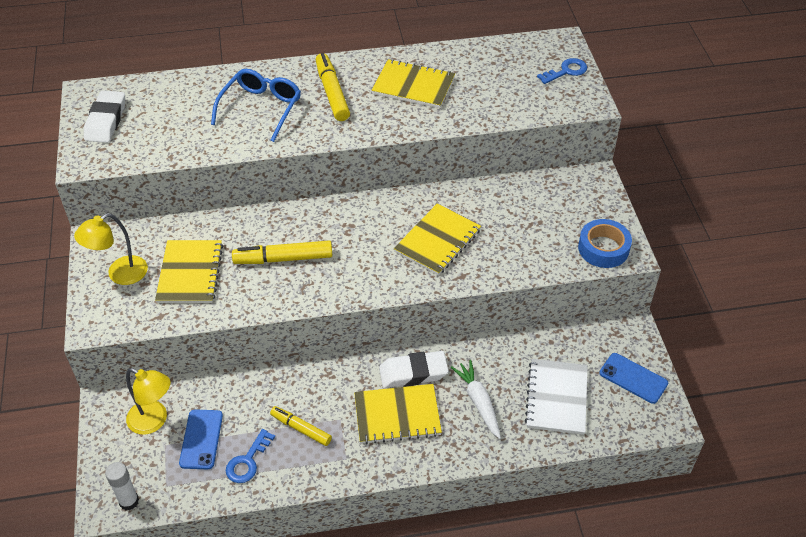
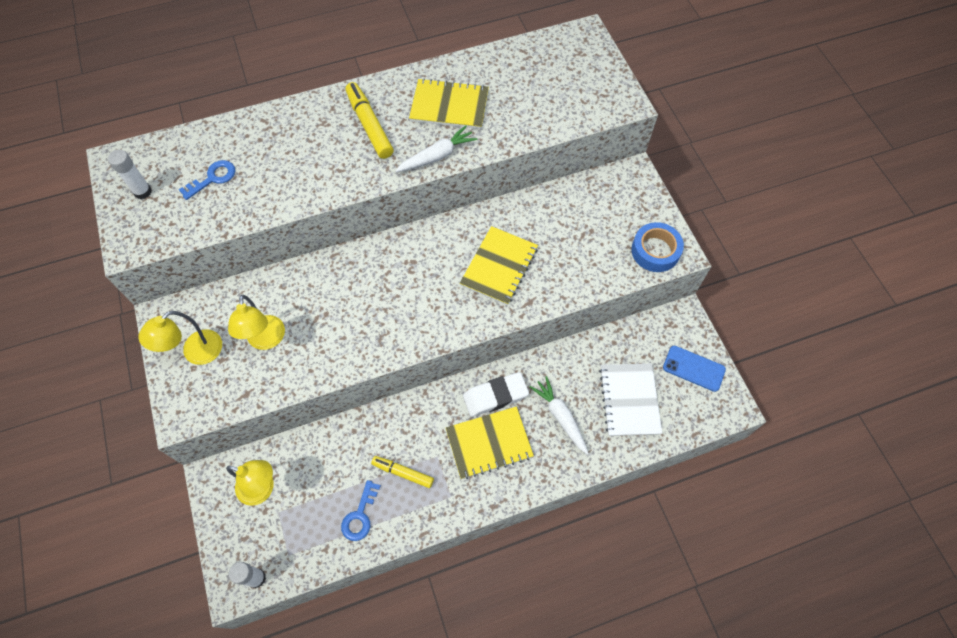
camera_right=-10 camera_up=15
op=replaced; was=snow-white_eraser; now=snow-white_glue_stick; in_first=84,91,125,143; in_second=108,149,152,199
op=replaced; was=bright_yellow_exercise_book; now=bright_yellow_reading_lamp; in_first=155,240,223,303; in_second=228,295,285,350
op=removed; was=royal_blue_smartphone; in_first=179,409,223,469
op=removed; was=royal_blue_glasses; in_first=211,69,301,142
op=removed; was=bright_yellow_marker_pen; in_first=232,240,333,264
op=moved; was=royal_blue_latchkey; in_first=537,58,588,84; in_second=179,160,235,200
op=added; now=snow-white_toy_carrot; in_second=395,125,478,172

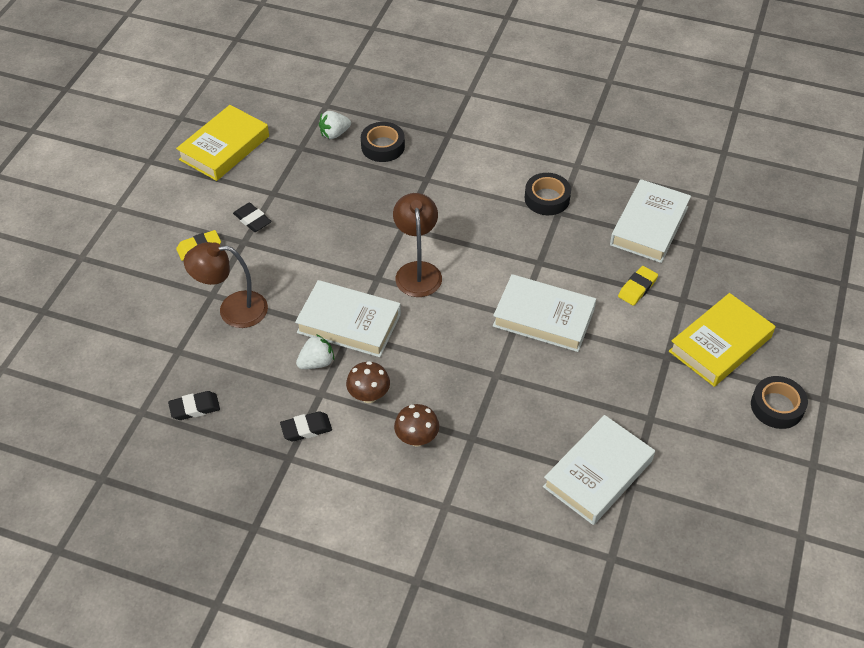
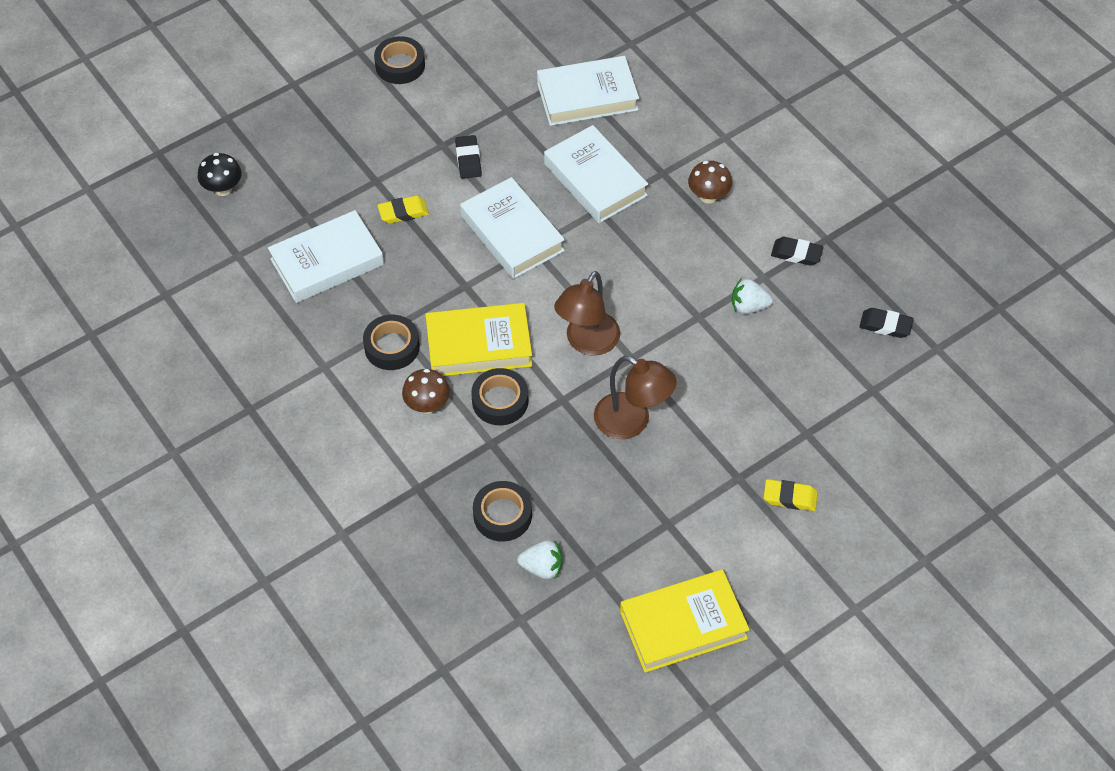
camera_right=-145 camera_up=5
op=moved; was=brown_reading_lamp; in_first=184,242,268,328; in_second=594,356,677,439
op=moved; was=jet-black_eraser; in_first=233,203,272,232; in_second=455,135,482,179
op=moved; was=snow-white_book; in_first=295,280,401,357; in_second=544,125,648,223
op=moved; was=brown_fungus; in_first=346,361,390,403; in_second=402,369,450,414
op=moved; was=bright_yellow_book; in_first=669,293,775,387; in_second=425,303,532,376
op=added; now=jet-black_fungus; in_second=197,153,242,196
op=added; now=jet-black_tape; in_second=471,368,528,425

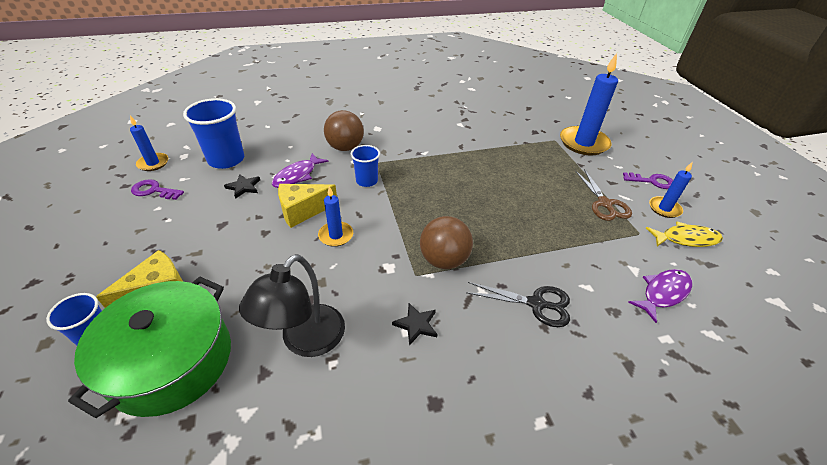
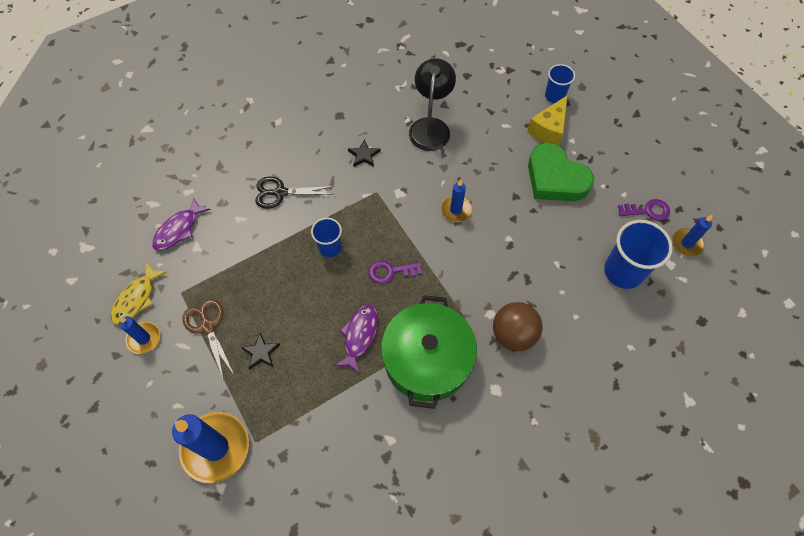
camera_right=165 camera_up=20
op=moved; was=emerald_cooking_pot; in_first=68,277,231,418; in_second=381,295,477,409
op=moved; was=jet-black_star; in_first=224,175,260,199; in_second=241,333,280,370
op=moved; was=violet_fish_figure; in_first=272,153,328,188; in_second=335,304,378,374
op=removed; was=bright_yellow_cheese; in_first=278,184,337,228
op=moved; was=royal_blue_cup; in_first=351,145,380,187; in_second=311,218,342,257
op=removed; was=brown_sphere; in_first=420,216,473,269
op=moved; was=violet_latchkey; in_first=623,172,673,189; in_second=369,260,422,284
op=turned; was=bright_yellow_fish_figure; in_first=646,222,723,247; in_second=110,262,167,325; clockwise=-45
op=added; now=emerald_love_heart; in_second=528,143,594,201

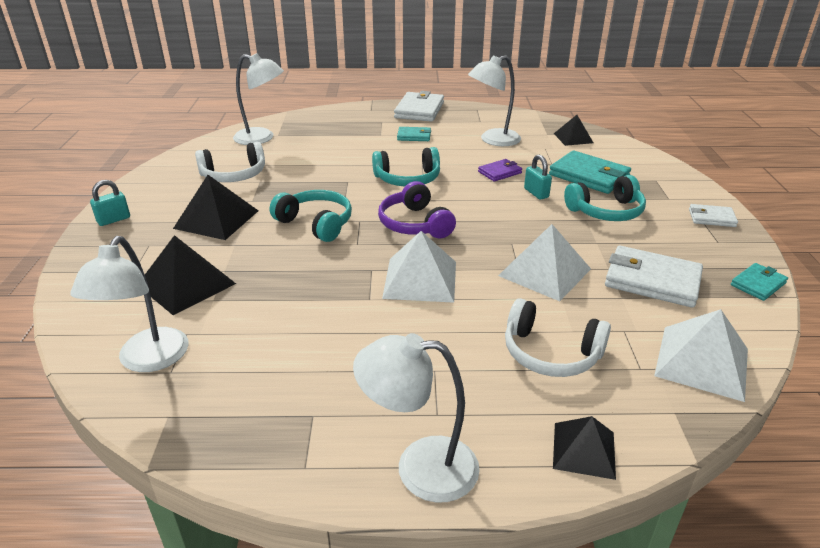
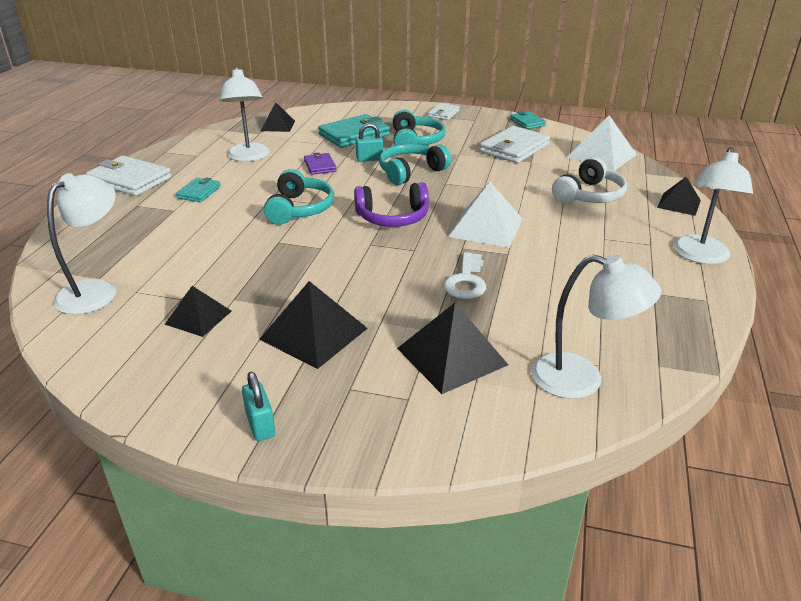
camera_right=-75 camera_up=0
op=replaced; was=snow-white_headset; now=jet-black_solid_pyramid; in_first=195,142,265,182; in_second=165,286,232,337
op=moved; was=aqua_headset; in_first=270,190,352,242; in_second=379,144,451,185
op=removed; was=snow-white_solid_pyramid; in_first=498,224,591,301
op=added; now=snow-white_latchkey; in_second=444,252,486,299

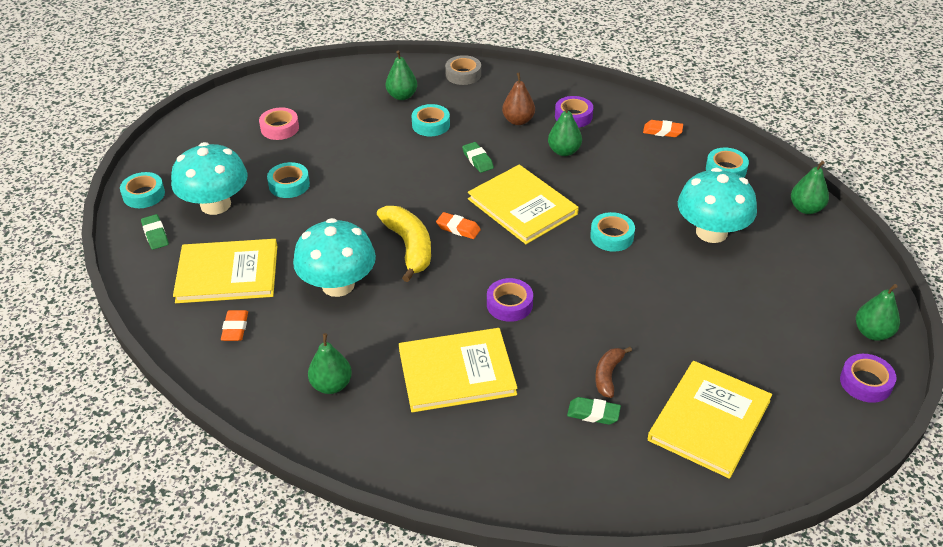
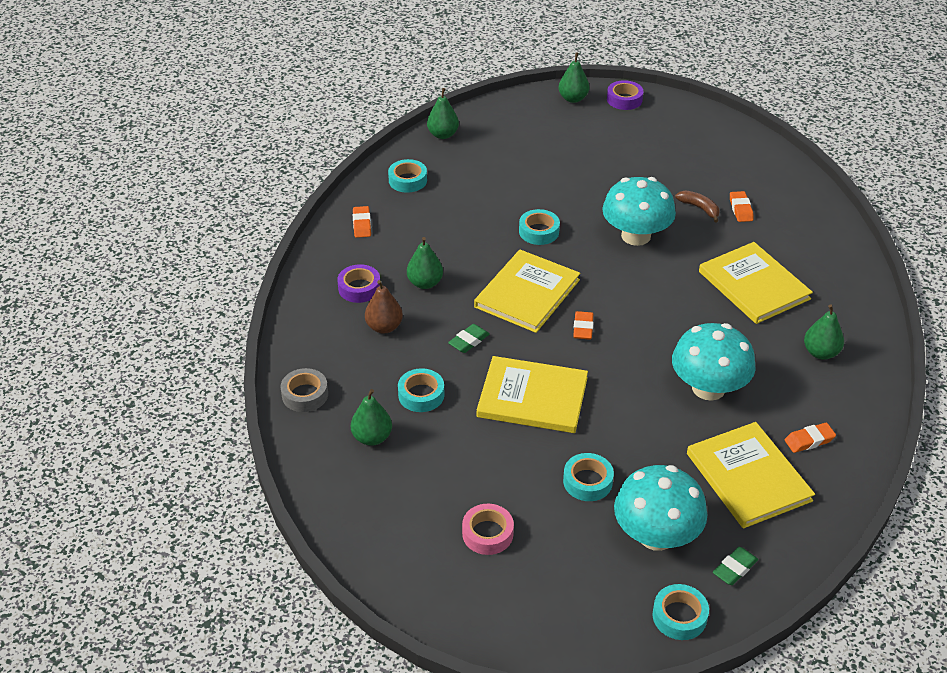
camera_right=-110 camera_up=0
op=removed; was=bright_yellow_banana; in_first=377,206,431,282
op=removed; was=violet_tape; in_first=487,278,533,322
op=recoloured; was=emerald_eraser; now=bright_orange_eraser; in_first=567,397,621,425; in_second=730,191,754,222
op=turned; was=brown_banana; in_first=595,347,632,398; in_second=675,190,720,222; clockwise=-135
op=moved; was=bright_yellow_book; in_first=648,361,772,479; in_second=477,356,588,433
op=moved; was=aqua_fungus; in_first=678,168,757,243; in_second=602,177,676,246

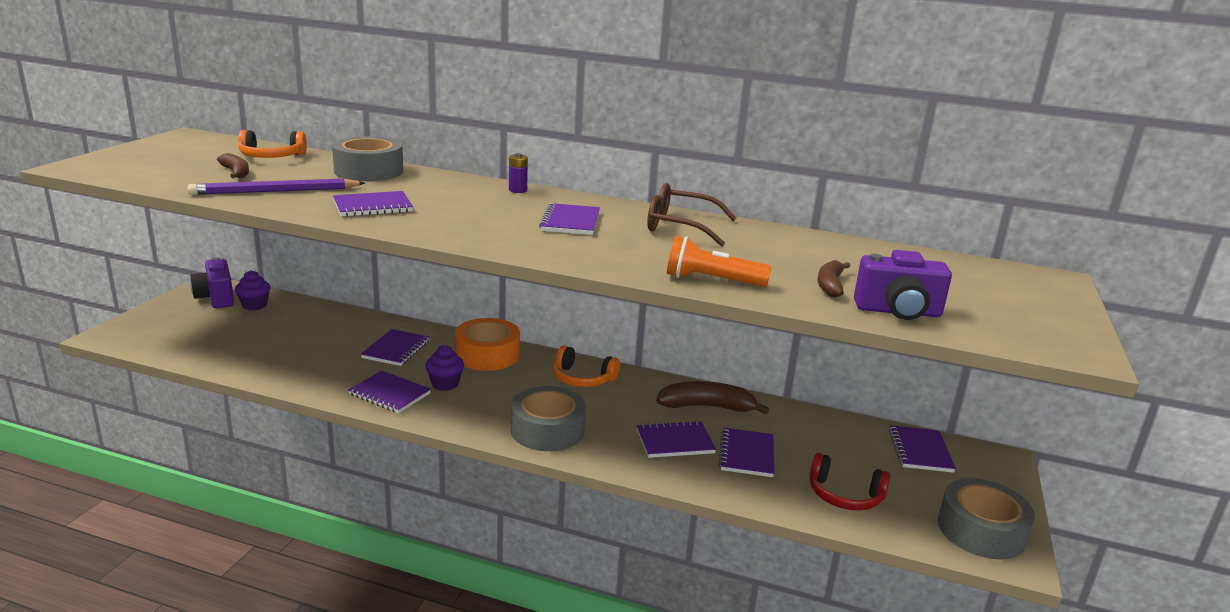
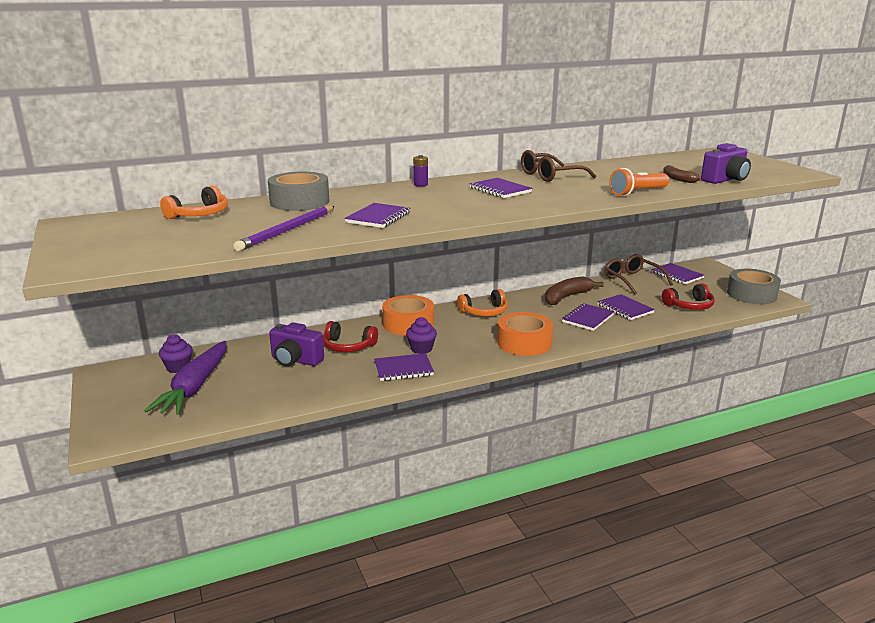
camera_right=-40 camera_up=0
op=moved; was=violet_compact_camera; in_first=190,257,234,308; in_second=269,322,324,366
op=removed; was=brown_banana; in_first=217,153,249,178
op=replaced; was=violet_exercise_book; now=crimson_headset; in_first=361,329,429,366; in_second=323,321,378,352
op=recoloured; was=gray_tape; now=bright_orange_tape; in_first=511,386,586,451; in_second=497,312,553,356
op=added; now=violet_toy_carrot; in_second=145,341,226,415
op=added; now=brown_glasses; in_second=605,254,673,295

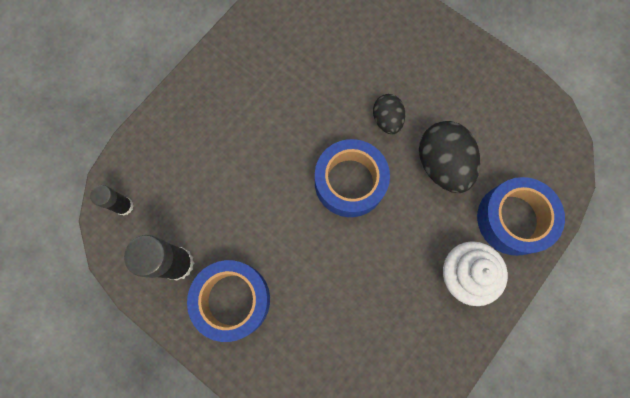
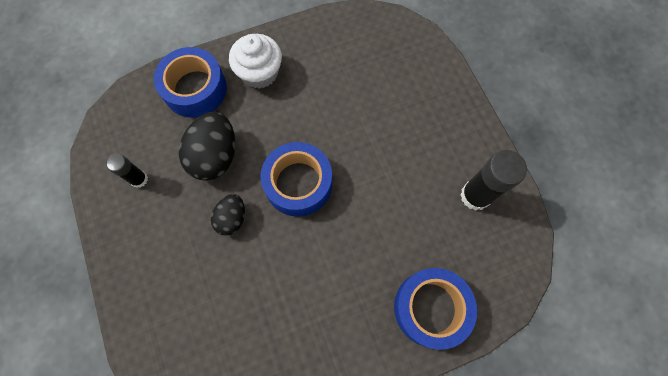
camera_right=-150 camera_up=-5
op=moved; was=jet-black_glue_stick; in_first=90,185,134,215; in_second=106,154,148,188
op=moved; was=royal_blue_tape; in_first=187,260,270,342; in_second=394,268,477,350

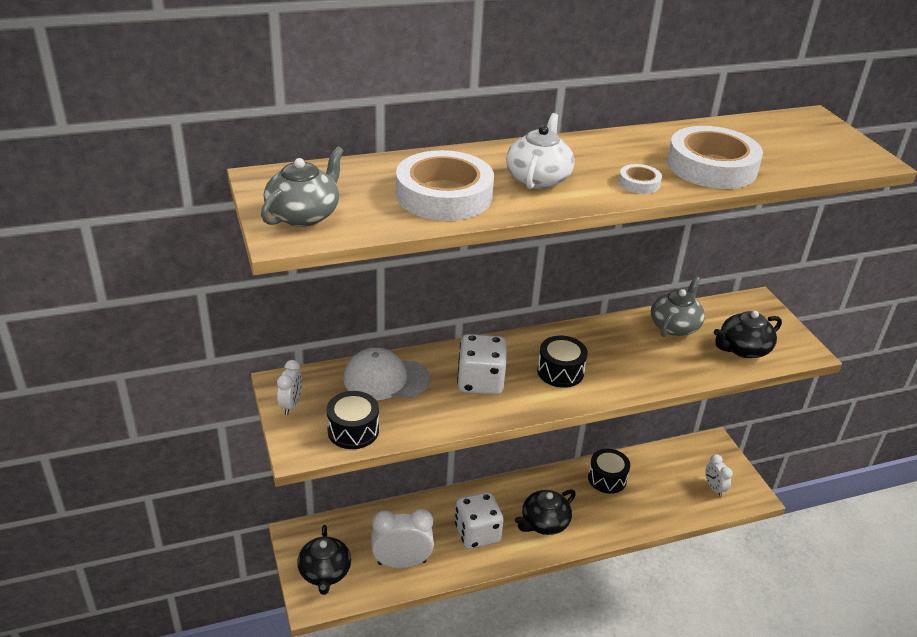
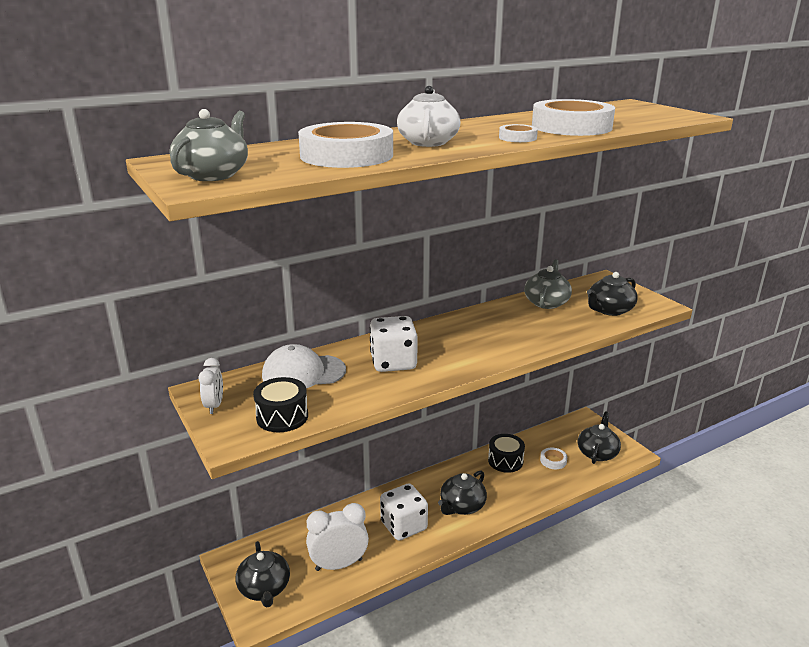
camera_right=-10 camera_up=-10
op=removed; was=jet-black_drum; in_first=537,336,588,388
op=replaced; was=snow-white_alarm_clock; now=jet-black_tea_pot; in_first=705,454,733,497; in_second=578,412,621,464
op=added; now=snow-white_tape; in_second=540,448,567,469

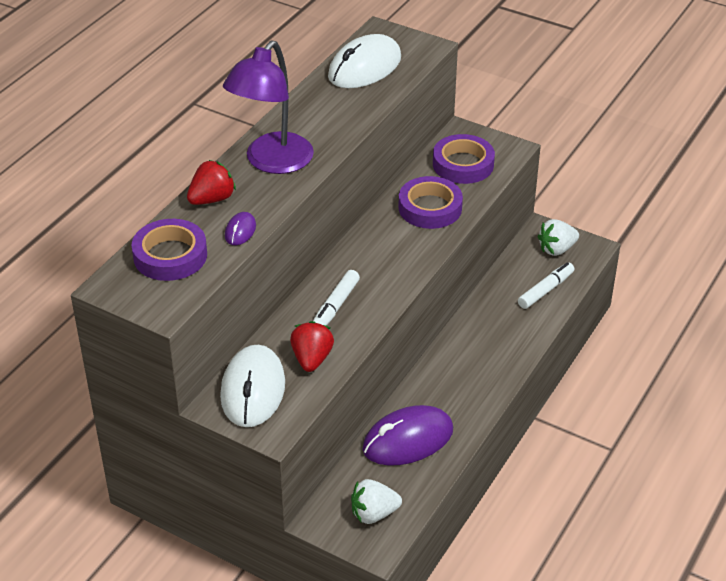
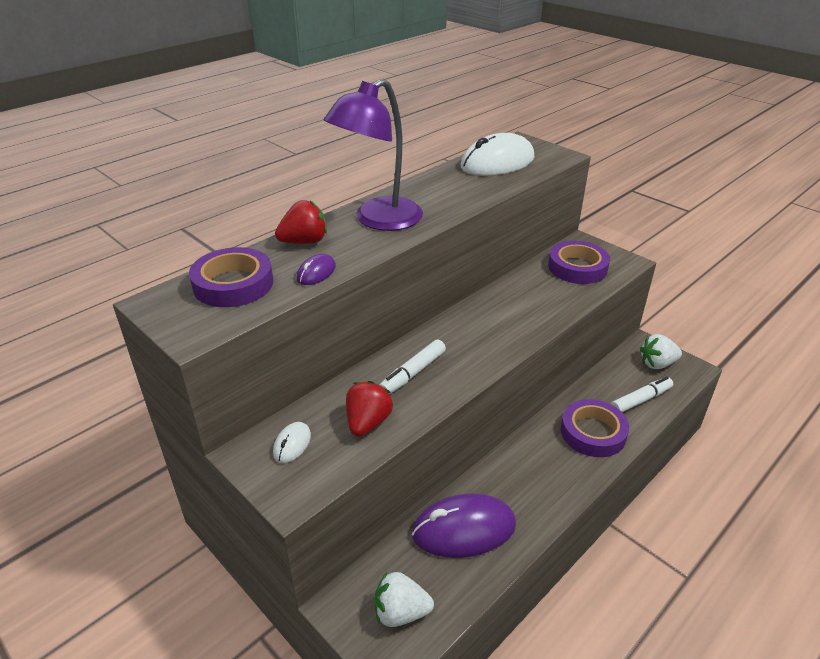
camera_right=15 camera_up=-5
op=resized; was=snow-white_mouse; in_first=220,345,285,427; in_second=273,422,311,463; ratio=0.46
op=moved; was=violet_tape; in_first=399,176,463,229; in_second=561,399,629,457

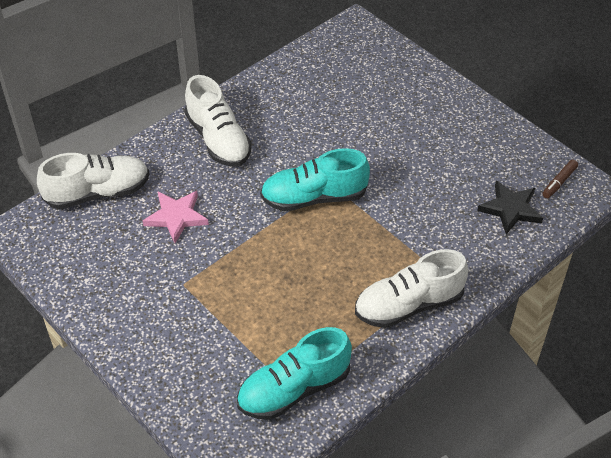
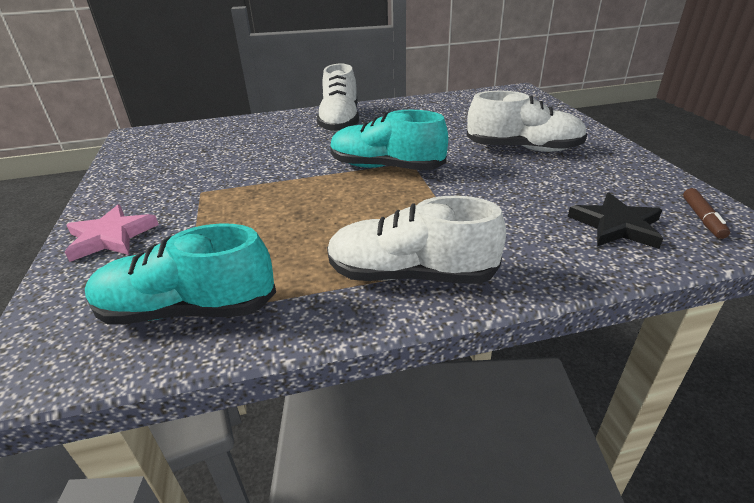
camera_right=30 camera_up=-15
op=moved; was=snow-white_shoe; in_first=37,153,150,209; in_second=467,91,587,152
op=moved; was=rosy_star; in_first=143,191,209,243; in_second=65,205,159,262
op=turned; was=brown_marker_pen; in_first=542,159,578,198; in_second=683,188,730,239; clockwise=-60

